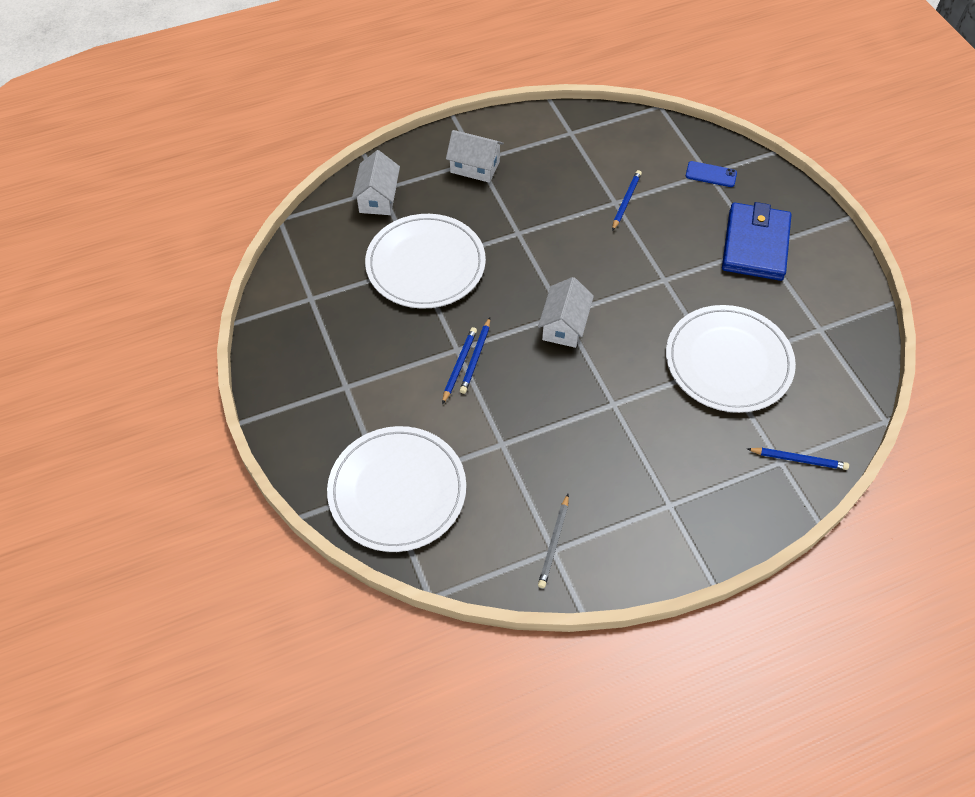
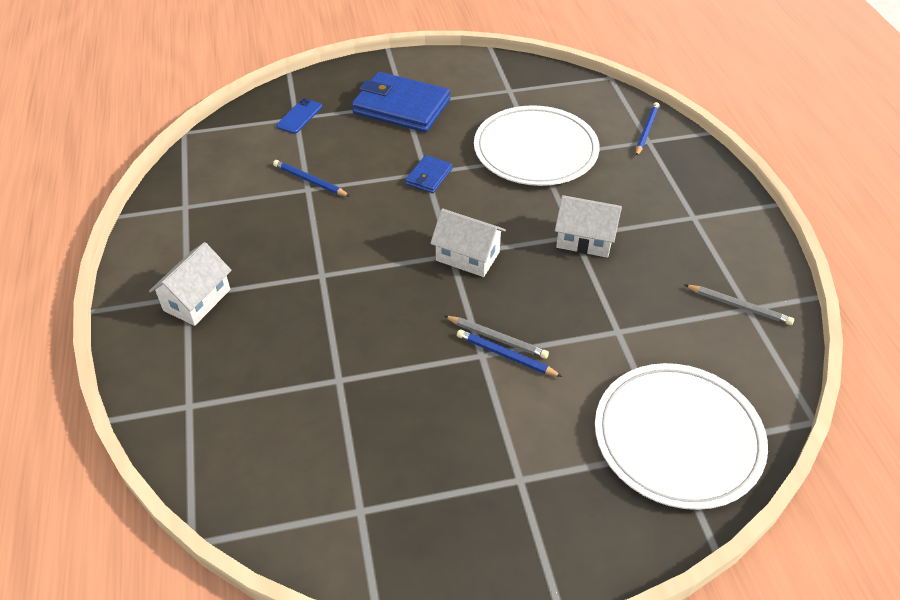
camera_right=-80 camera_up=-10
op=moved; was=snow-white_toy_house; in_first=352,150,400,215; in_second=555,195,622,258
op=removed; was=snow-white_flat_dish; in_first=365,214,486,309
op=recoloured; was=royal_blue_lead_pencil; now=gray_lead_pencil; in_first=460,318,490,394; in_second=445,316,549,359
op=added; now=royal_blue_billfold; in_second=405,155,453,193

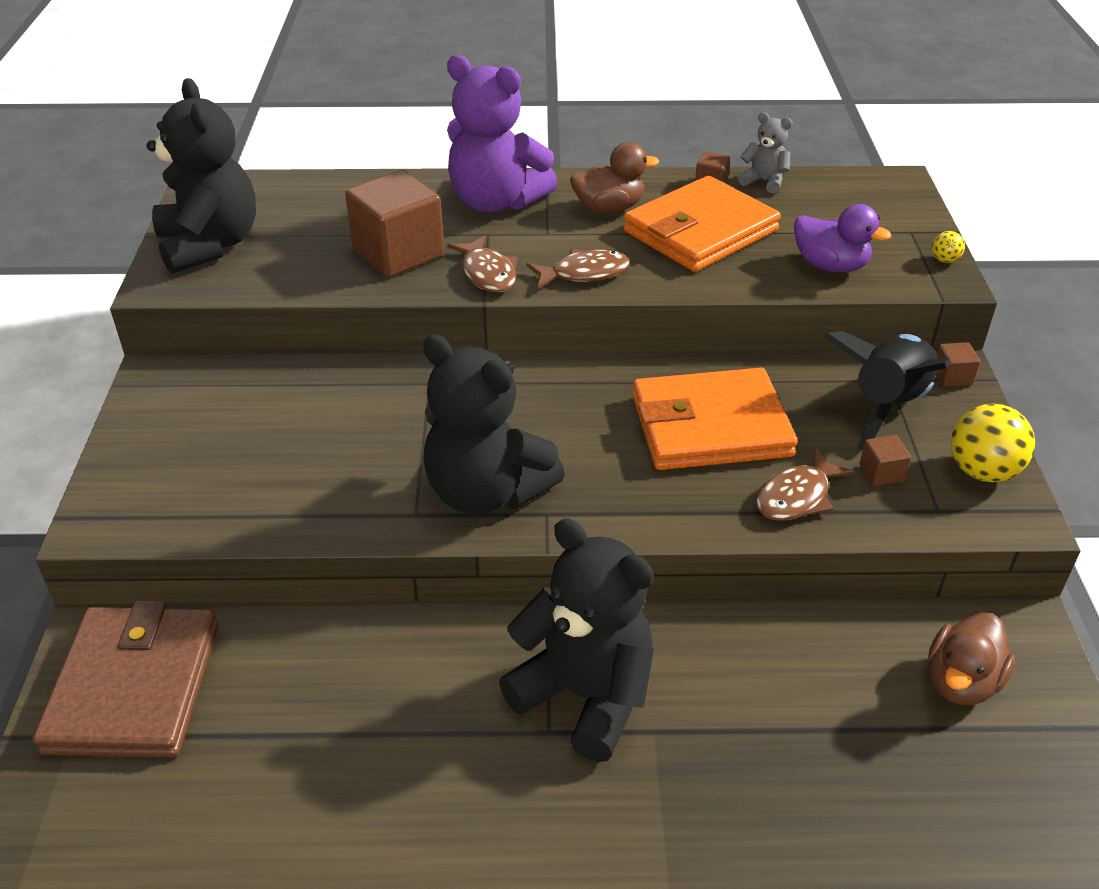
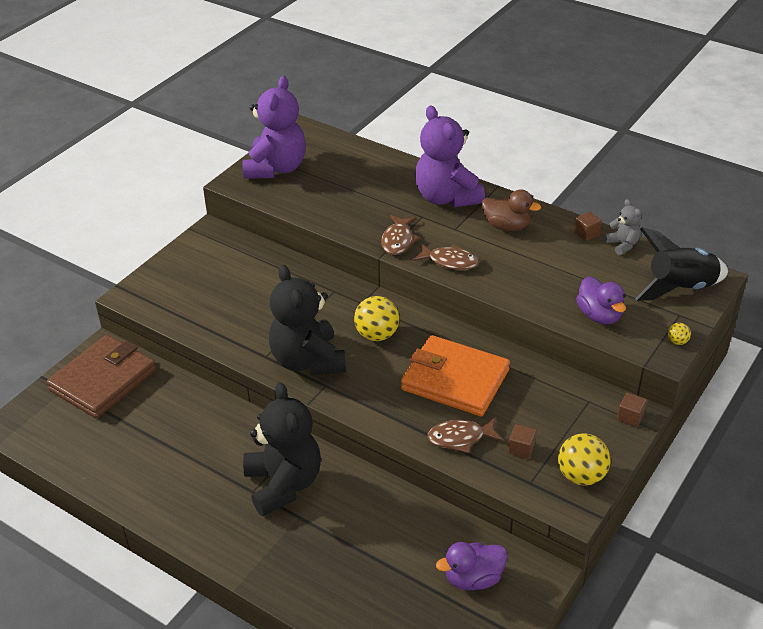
camera_right=35 camera_up=0
op=recoloured; was=jet-black_stuffed_bear; now=violet_stuffed_bear; in_first=147,78,256,274; in_second=242,76,306,179
op=removed; was=brown_solid_cube; in_first=345,170,445,277
op=removed; was=bright_orange_billfold; in_first=623,176,781,272
op=moved; was=jet-black_toy_rocket; in_first=824,331,951,450; in_second=635,227,728,301
op=recoloured; was=brown_duck; now=violet_duck; in_first=928,612,1015,705; in_second=436,542,508,590
op=added; now=bright_yellow_sphere; in_second=354,296,399,341

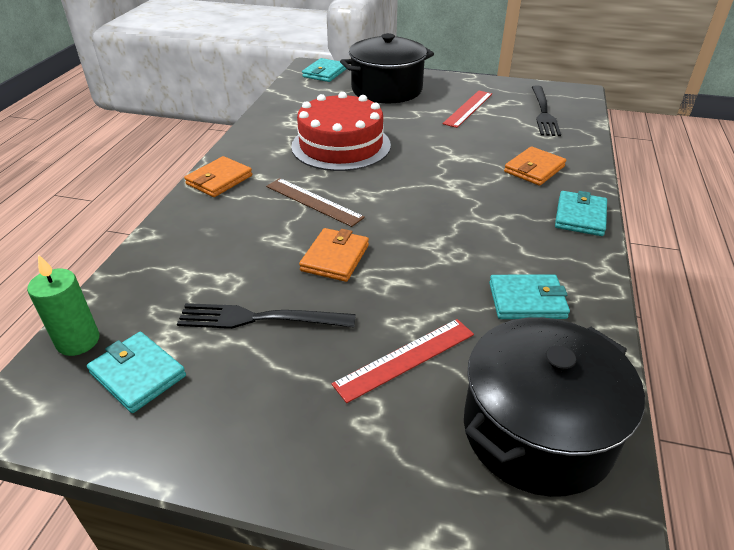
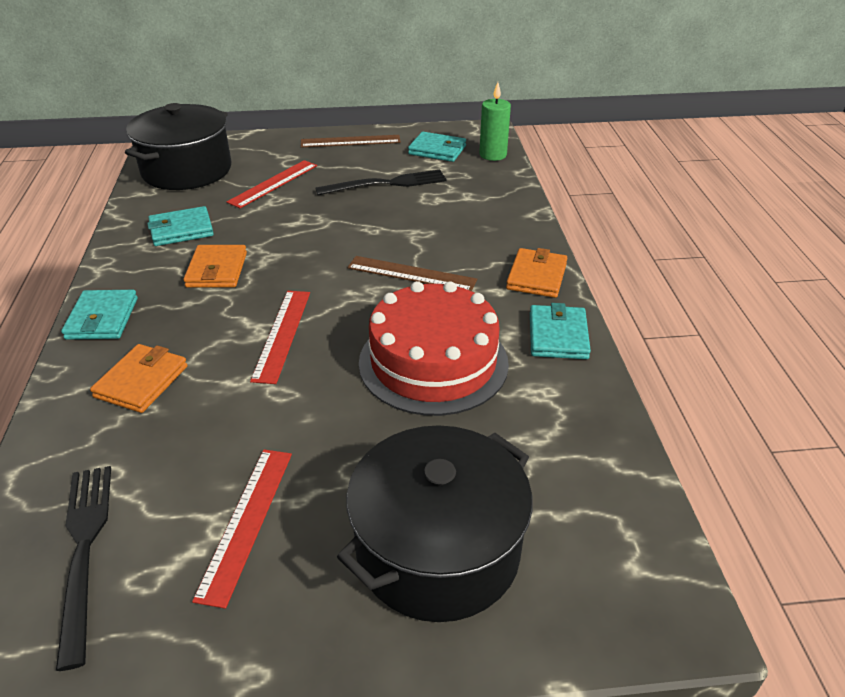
camera_right=160 camera_up=0
op=moved; was=bright_orange_billfold; in_first=299,228,369,282; in_second=183,245,247,288
op=moved; was=aqua_billfold; in_first=302,58,347,82; in_second=530,303,591,359
op=added; now=crimson_measuring_stick; in_second=250,291,310,384
op=added; now=brown_measuring_stick; in_second=301,135,401,147

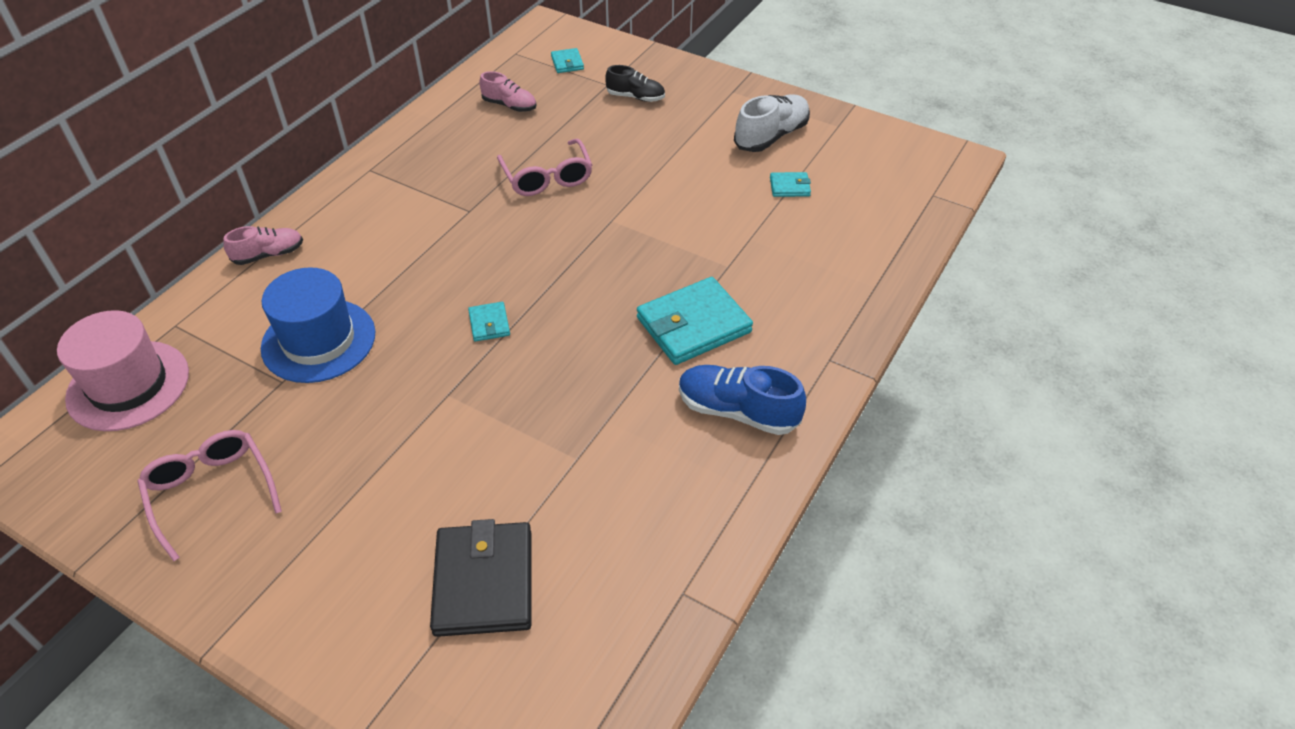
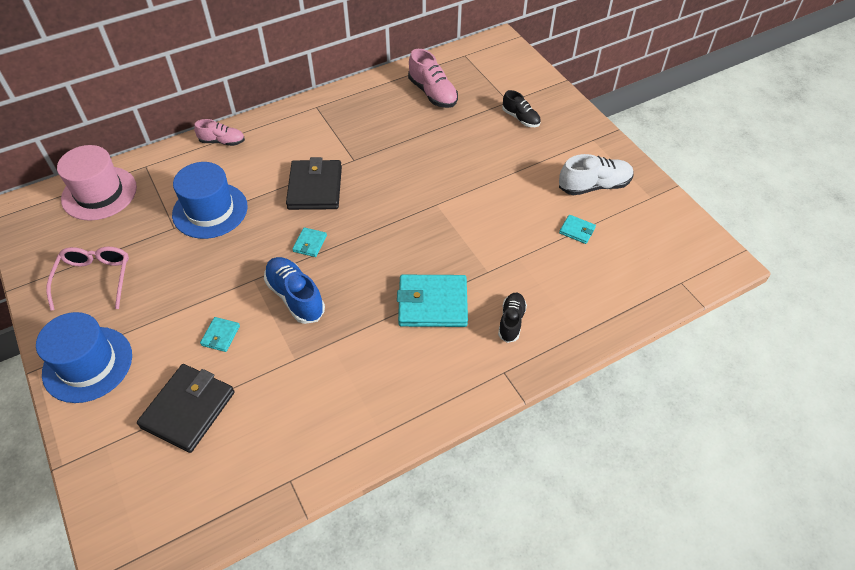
camera_right=30 camera_up=5
op=resized; was=rosy_shoe; in_first=479,71,537,112; in_second=408,49,458,108; ratio=1.55
op=removed; was=rosy_glasses; in_first=497,138,592,196
op=moved; was=aqua_billfold; in_first=551,48,584,73; in_second=200,317,240,352
op=moved; was=royal_blue_shoe; in_first=679,365,806,435; in_second=264,257,325,324
op=added; now=royal_blue_hat; in_second=36,312,132,403
op=added; now=jet-black_billfold; in_second=286,157,342,210
op=added; now=jet-black_shoe; in_second=498,293,527,343

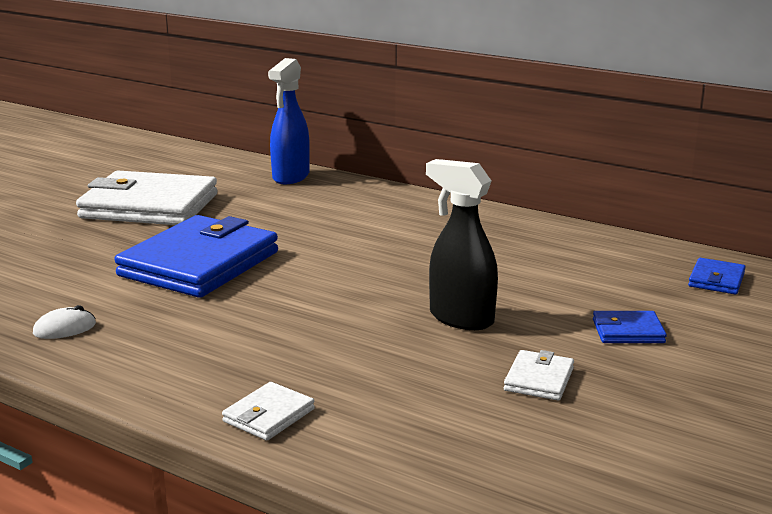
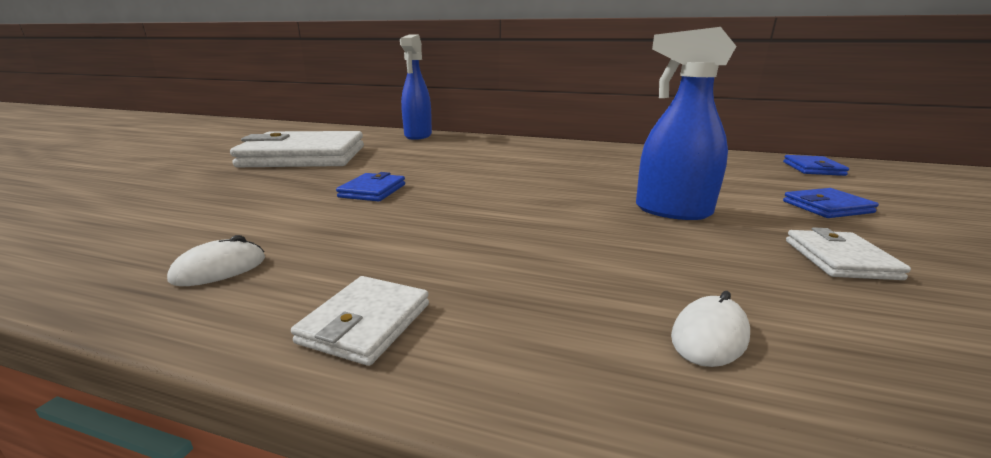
camera_right=-15 camera_up=0
op=resized; was=royal_blue_billfold; in_first=114,215,278,298; in_second=336,172,405,201; ratio=0.43
op=moved; was=snow-white_billfold; in_first=222,382,315,441; in_second=291,276,429,366
op=recoloured; was=jet-black_sprayer; now=royal_blue_sprayer; in_first=426,159,498,330; in_second=636,27,737,220
op=added; now=snow-white_mouse; in_second=671,291,750,367

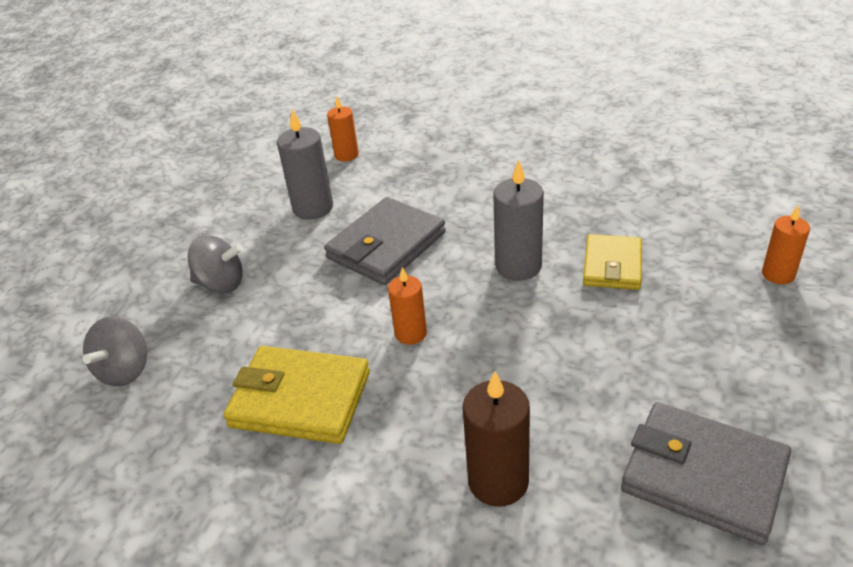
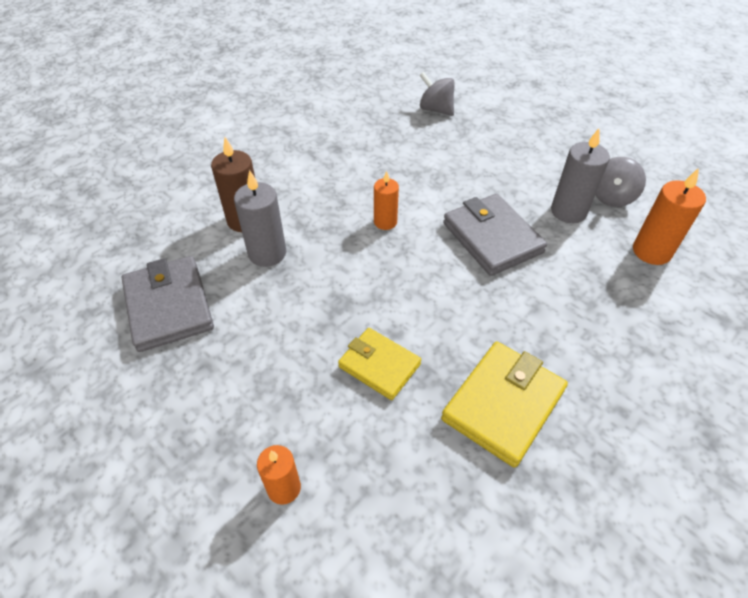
camera_right=110 camera_up=10
op=moved; was=gray_whirligig; in_first=188,235,243,293; in_second=595,157,646,207
op=moved; was=bright_yellow_billfold; in_first=223,346,370,444; in_second=441,342,568,468
op=resized; was=bright_orange_candle; in_first=327,96,359,161; in_second=633,168,706,265; ratio=1.54
op=moved; was=gray_candle; in_first=493,159,544,281; in_second=234,170,286,267
op=turned; was=gray_billfold; in_first=621,402,791,545; in_second=122,256,214,352; clockwise=-75

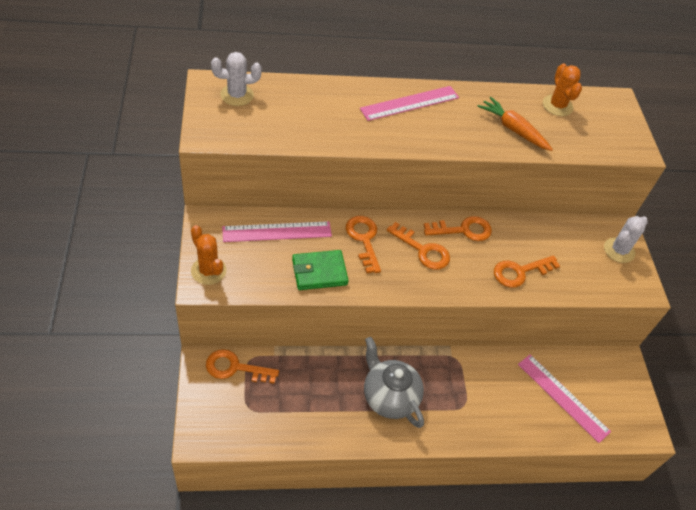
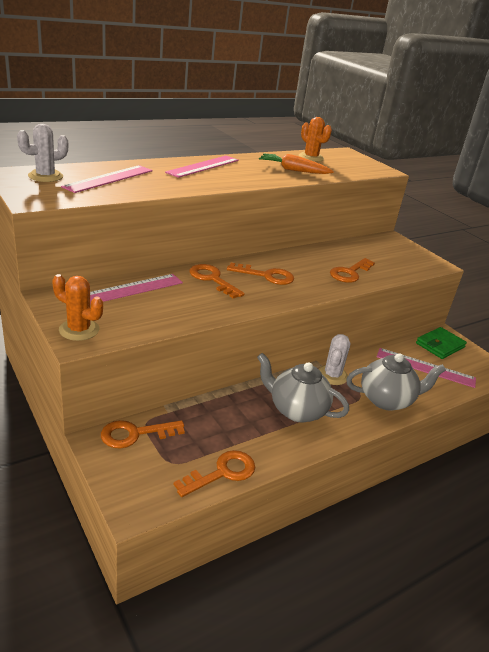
camera_right=-25 camera_up=-20
op=moved; was=emerald_billfold; in_first=292,250,349,290; in_second=416,327,467,359
op=moved; was=bright_orange_latchkey; in_first=424,216,492,241; in_second=174,450,255,497
op=moved; was=snow-white_cactus; in_first=604,216,648,263; in_second=318,334,350,385
op=added; now=rosy_measuring_stick; in_second=61,165,152,193
op=added; now=gray_tea_pot; in_second=346,353,446,411

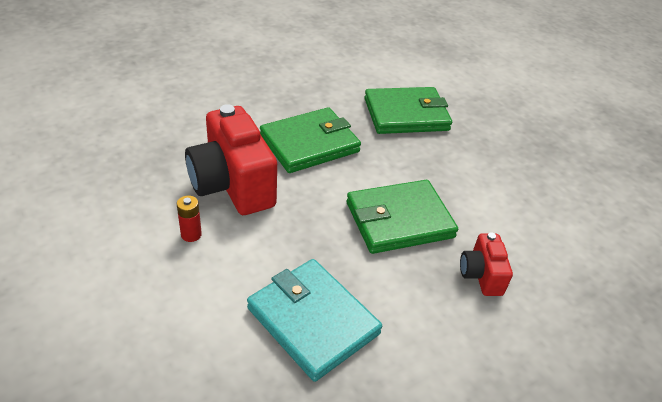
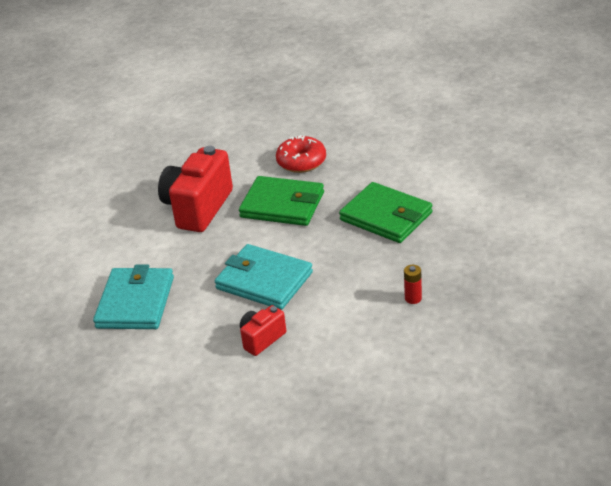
camera_right=55 camera_up=-5
op=moved; was=crimson_battery; in_first=177,196,202,242; in_second=404,265,422,304
op=recoloured; was=emerald_billfold; now=aqua_billfold; in_first=346,180,458,254; in_second=215,244,313,310
op=added; now=crimson_donut; in_second=276,135,326,173

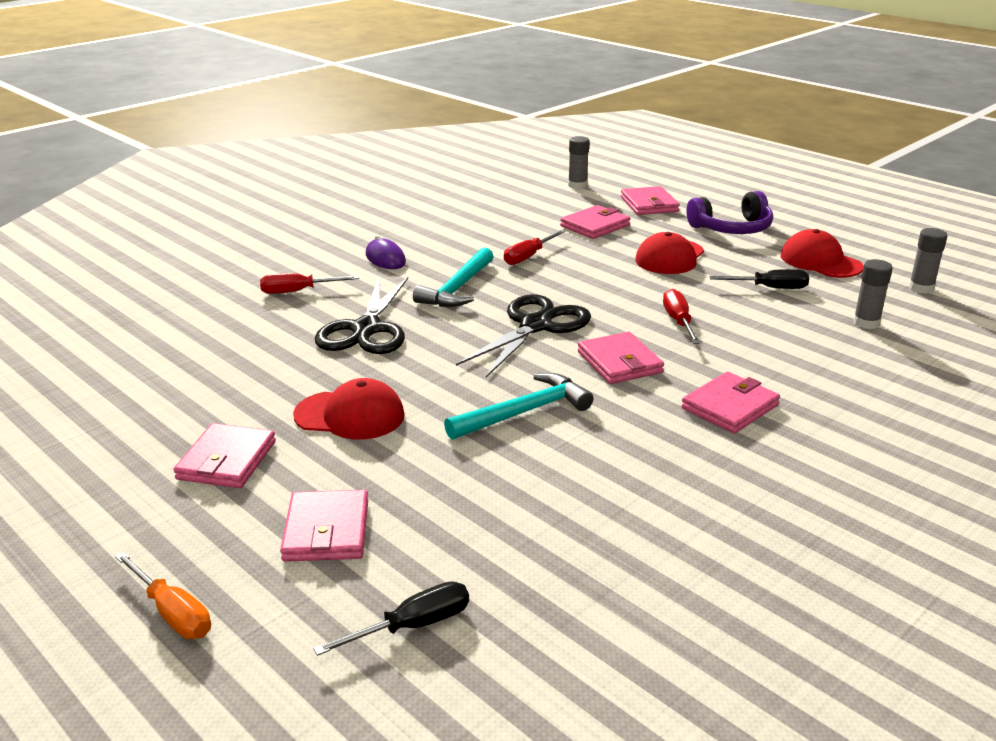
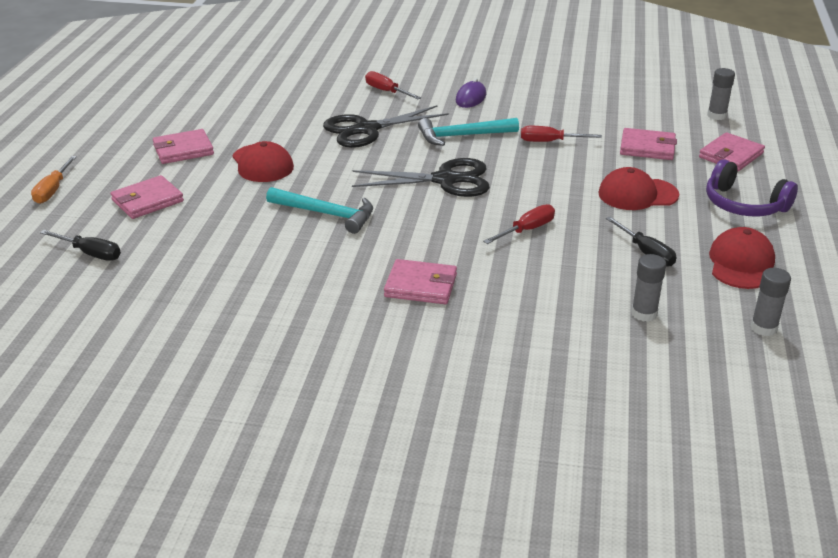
camera_right=55 camera_up=5
op=removed; was=rosy_billfold; in_first=578,332,664,384

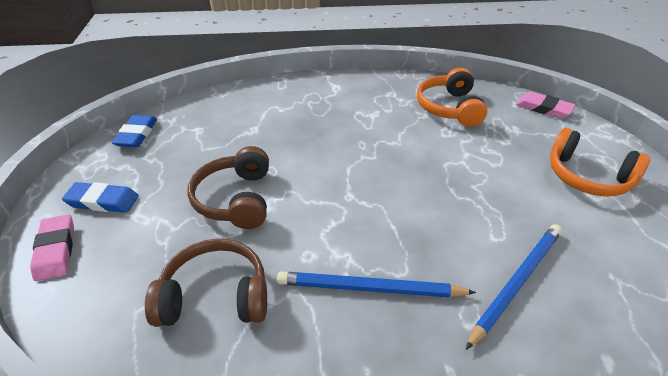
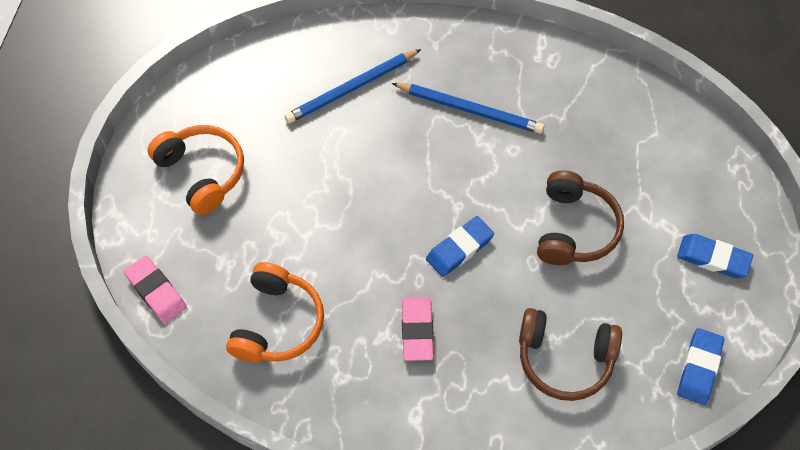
camera_right=-165 camera_up=20
op=moved; was=rosy_eraser; in_first=30,214,74,281; in_second=402,297,434,361
op=moved; was=brown_headset; in_first=145,239,267,327; in_second=519,308,622,401
op=added; now=royal_blue_eraser; in_second=426,216,494,277

